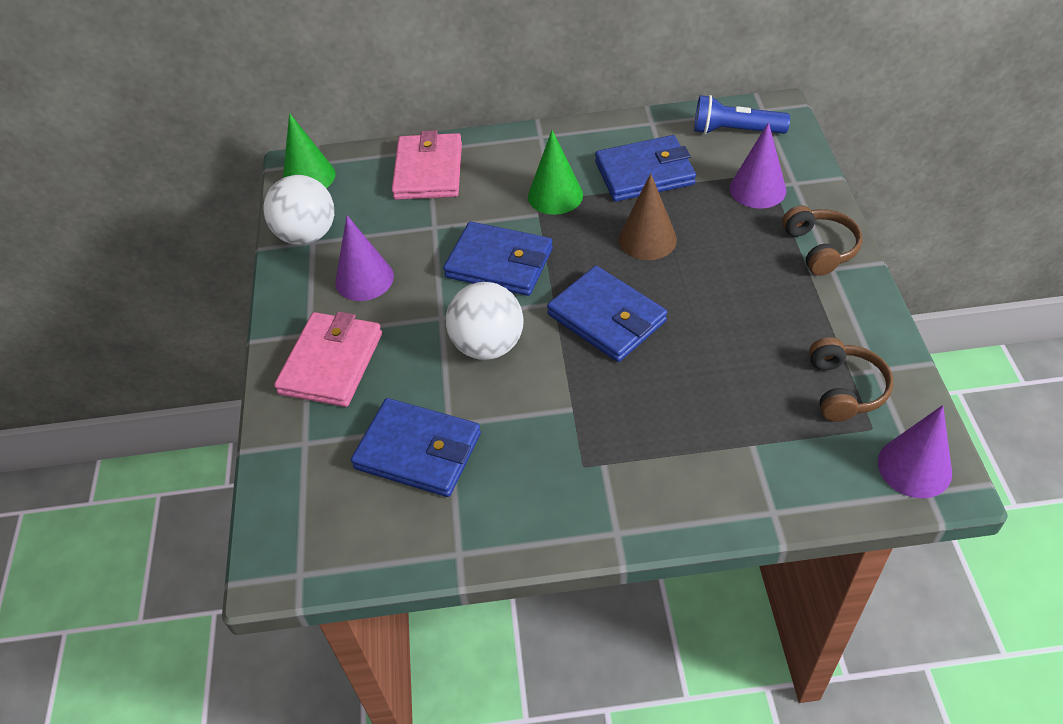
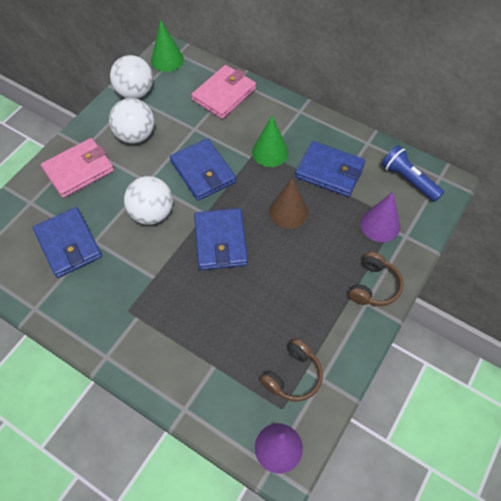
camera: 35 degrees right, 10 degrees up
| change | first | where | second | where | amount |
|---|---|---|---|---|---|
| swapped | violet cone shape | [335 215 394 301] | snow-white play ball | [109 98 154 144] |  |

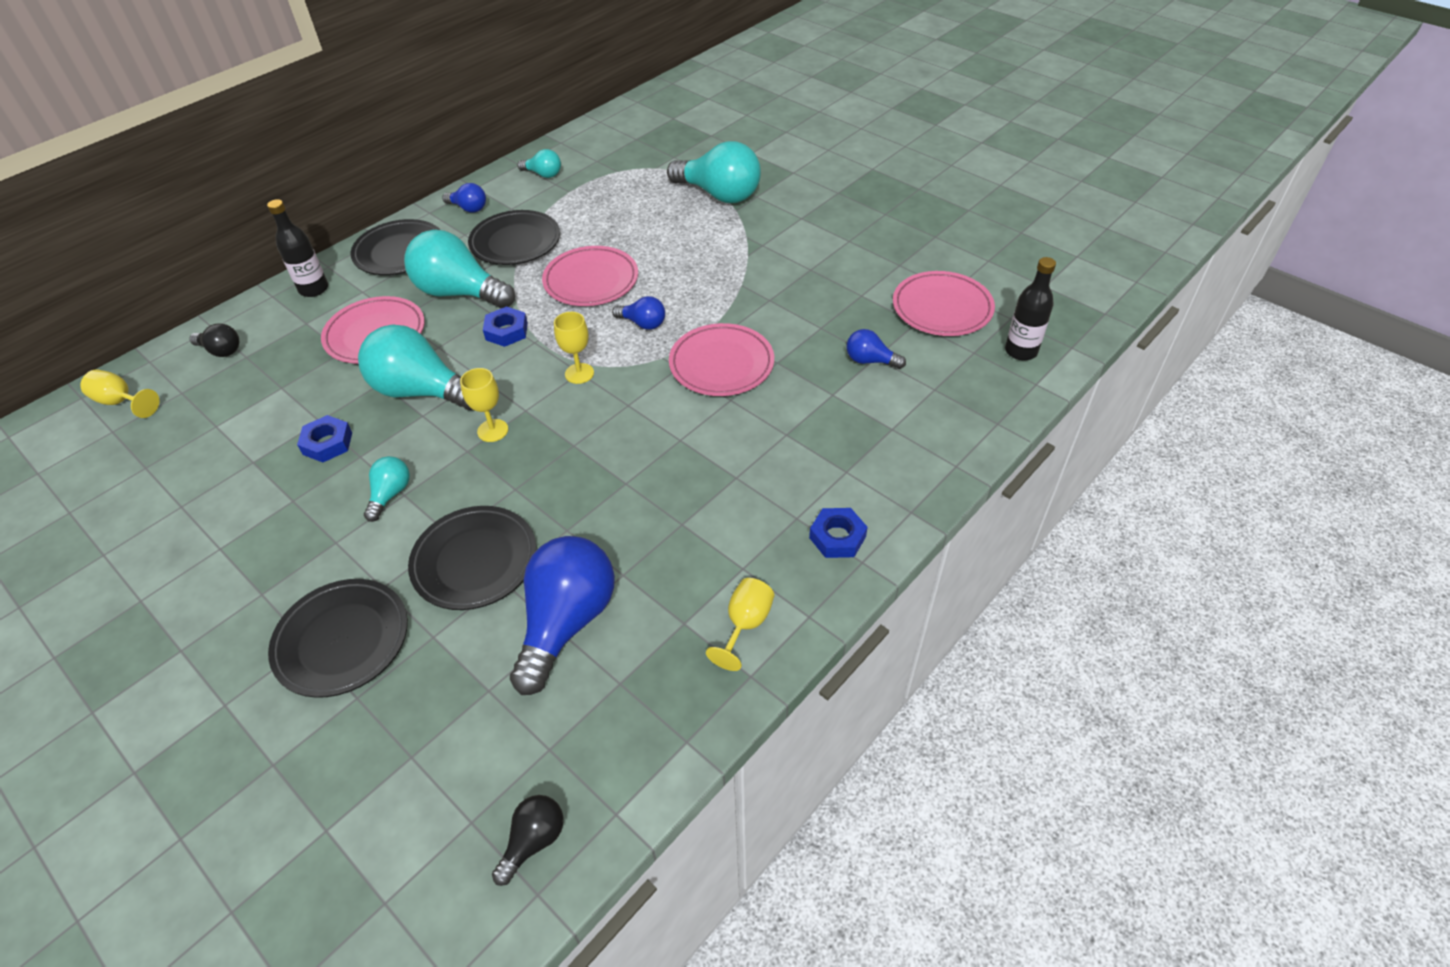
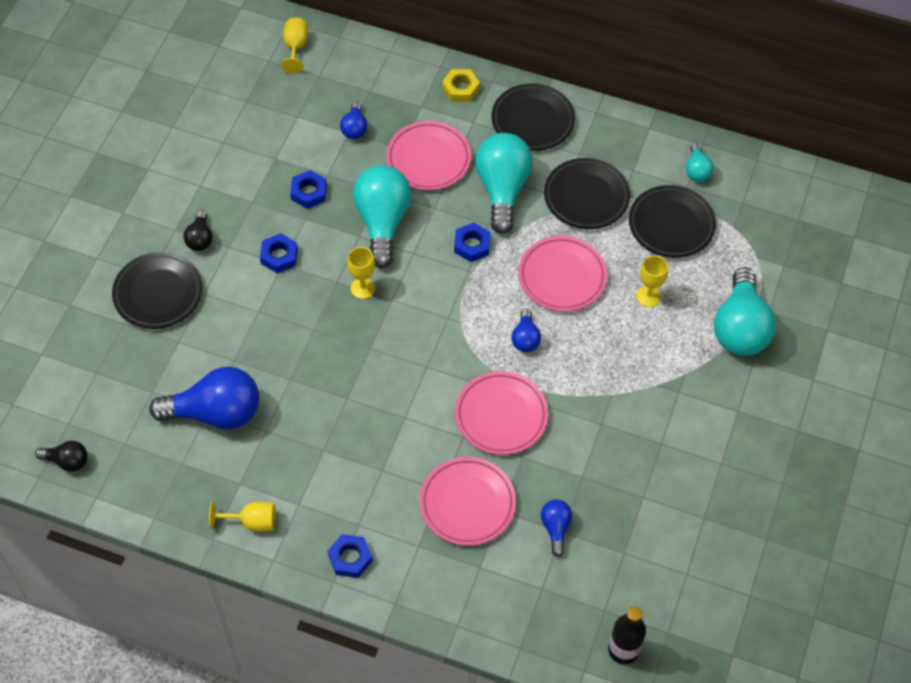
camera: 65 degrees right, 10 degrees up
| change | first | where | second | where | amount |
|---|---|---|---|---|---|
| shifted | jet-black bulb | [189 323 239 357] |  | [184 210 212 251] |  |
| shifted | jet-black dinner plate | [408 506 536 610] |  | [629 185 716 258] |  |
| shifted | royal blue bulb | [442 183 486 213] |  | [340 102 367 139] |  |
| shifted | bright yellow wine glass | [554 312 594 384] |  | [636 255 668 307] |  |
| shifted | rosy dinner plate | [893 271 995 336] |  | [420 457 516 546] |  |
| swapped | jet-black flask | [267 199 328 297] | bright yellow hex nut | [442 69 480 102] |  |
| swapped | turquoise bulb | [364 456 410 522] | royal blue hex nut | [260 233 298 273] |  |

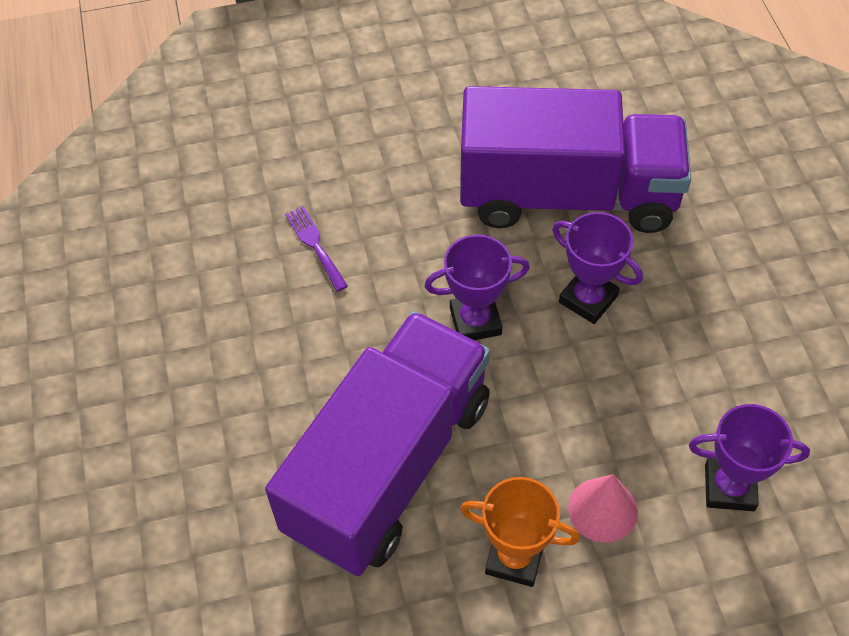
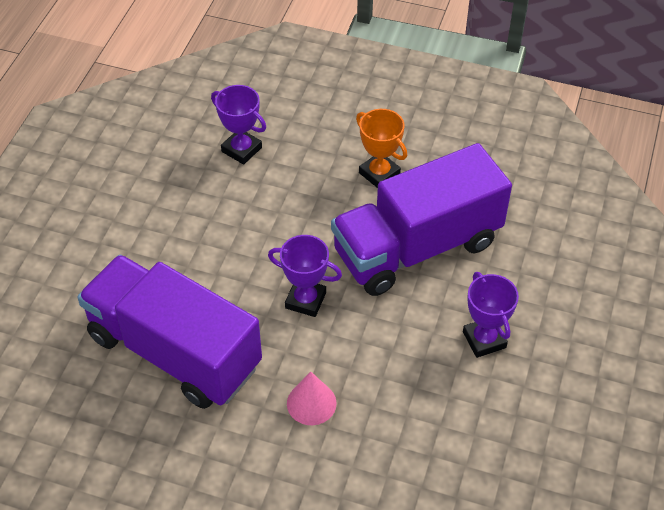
camera: 150 degrees left, 5 degrees down
| change | first | where | second | where | amount |
|---|---|---|---|---|---|
| gone | violet dinner fork | [285 206 348 292] |  |  |  |
| shifted | violet prize cup | [552 212 643 324] |  | [463 272 519 358] |  |
| shifted | rosy cone shape | [568 474 638 543] |  | [287 372 337 425] |  |

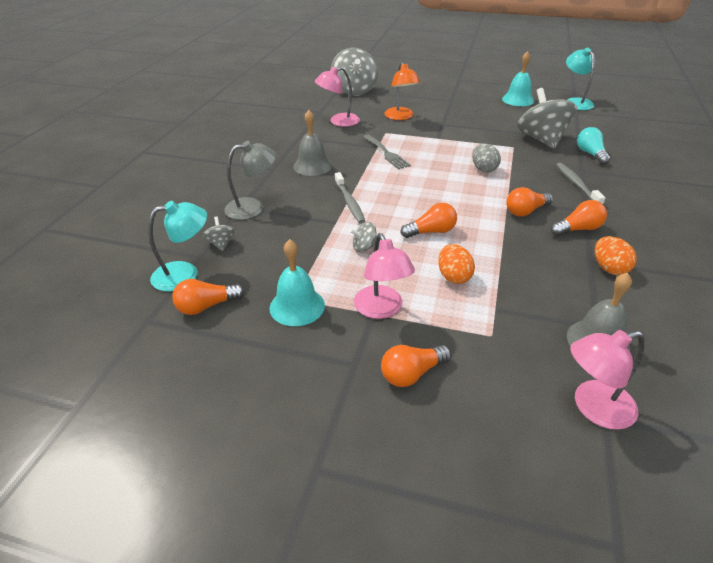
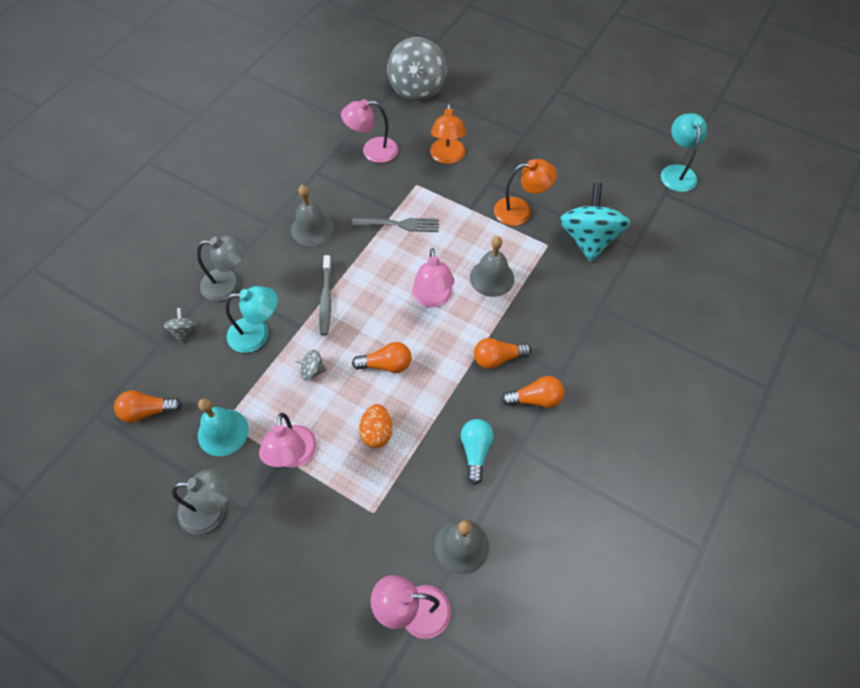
camera: 15 degrees right, 20 degrees up
| change | first | where | second | where | amount |
|---|---|---|---|---|---|
| gone | orange bulb | [381 345 451 387] |  |  |  |
| gone | turquoise bell | [502 51 534 106] |  |  |  |
| gone | ash-grey toothbrush | [556 163 606 205] |  |  |  |
| gone | orange toy egg | [595 236 637 275] |  |  |  |
| new |  |  | ash-grey reading lamp | [172 468 232 534] |  |
| new |  |  | rosy reading lamp | [412 248 455 307] |  |
| new |  |  | orange reading lamp | [494 159 557 226] |  |
| shifted | turquoise reading lamp | [148 201 207 291] |  | [225 286 278 353] |  |
| shifted | turquoise bulb | [577 127 610 165] |  | [461 419 494 485] |  |
| swapped | ash-grey toy egg | [472 144 501 173] | ash-grey bell | [470 236 514 297] |  |
| repainted | ash-grey whirligig | [517 88 577 149] | turquoise whirligig | [559 183 630 262] |  |
| rotated | ash-grey dinner fork | [363 135 411 170] |  | [352 218 439 232] | 75 degrees counterclockwise |

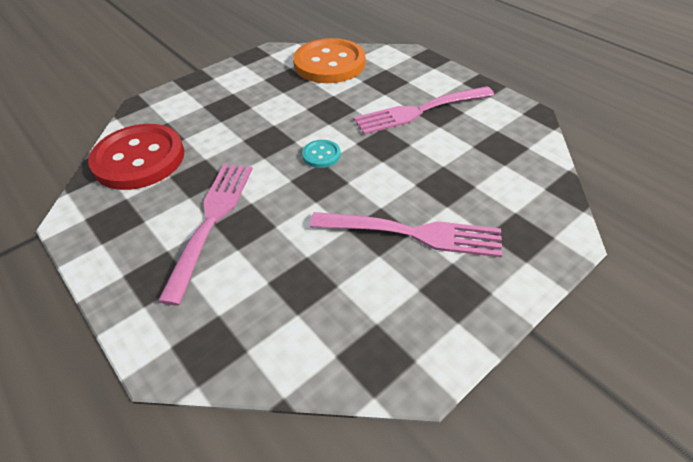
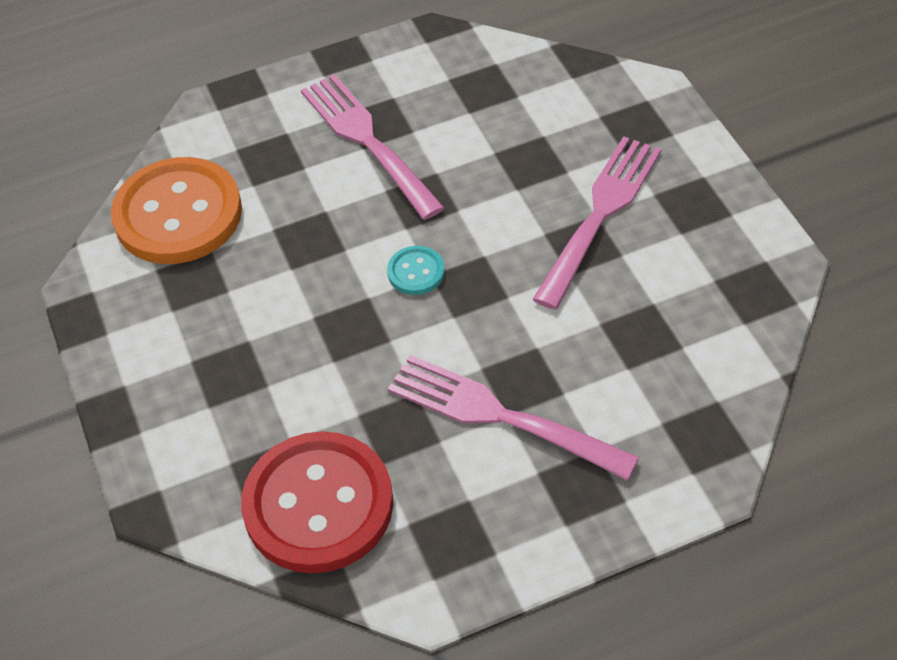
camera: 70 degrees left, 5 degrees up
| change | first | where | second | where | amount |
|---|---|---|---|---|---|
| rotated | rosy dinner fork | [354 86 494 135] |  | [301 74 445 220] | 150 degrees clockwise |

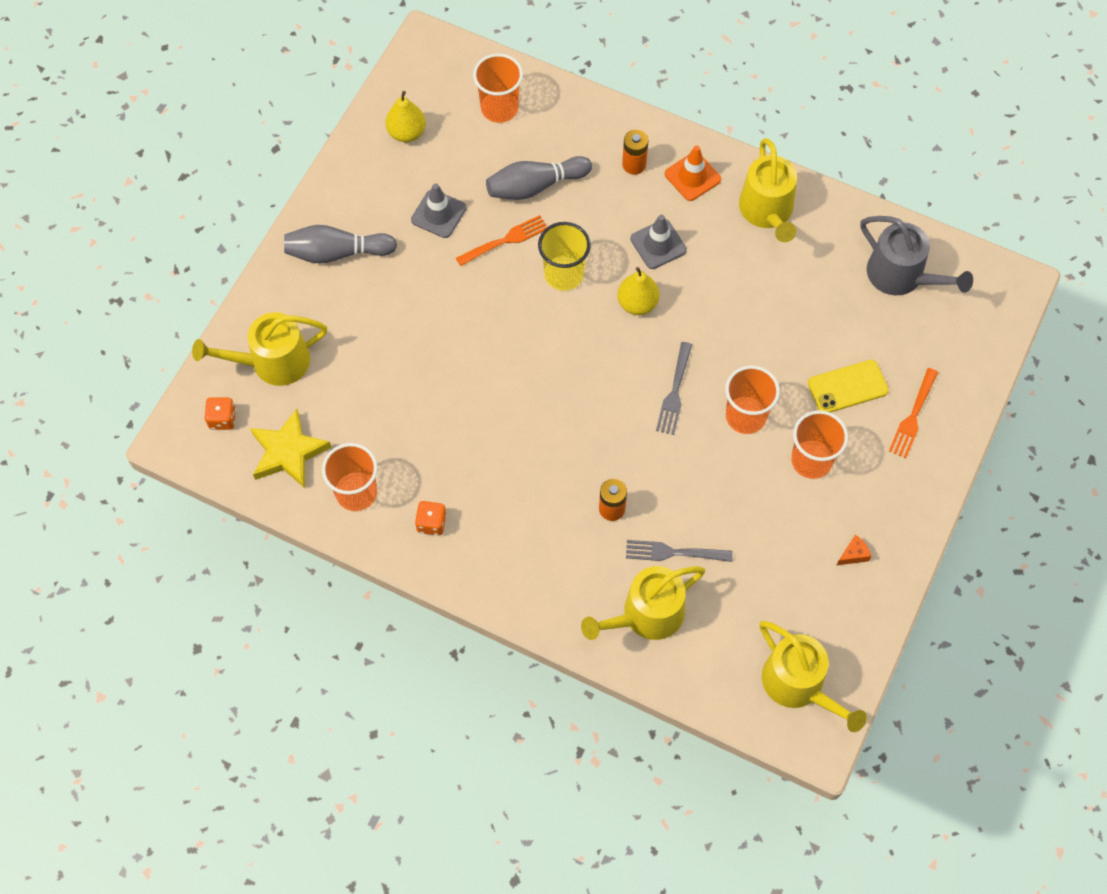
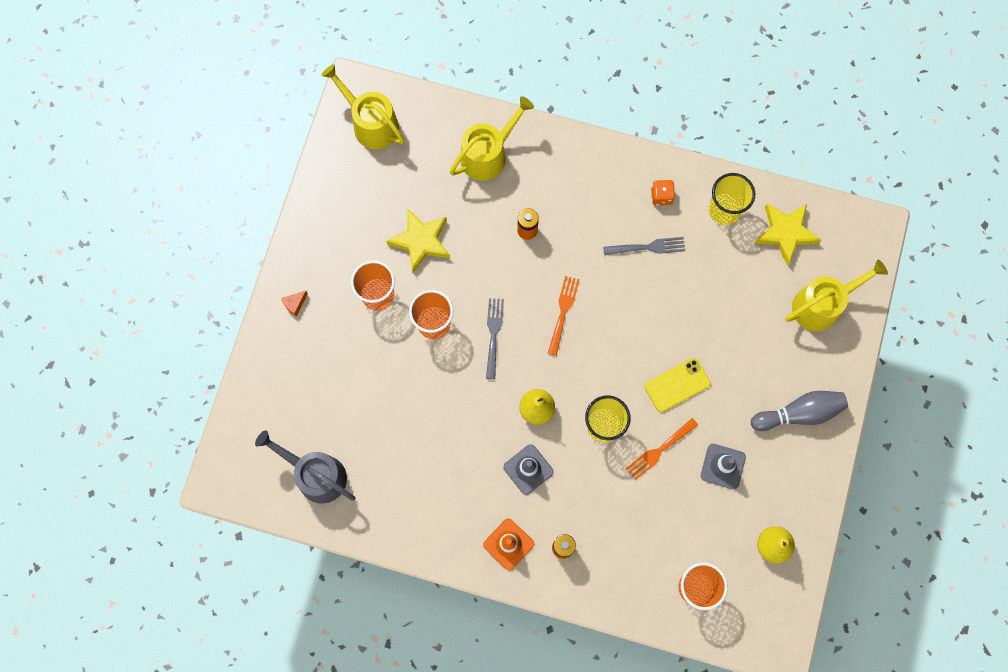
camera: 170 degrees right, 10 degrees up
| change | first | where | second | where | amount |
|---|---|---|---|---|---|
| gone | orange game die | [205 397 236 430] |  |  |  |
| gone | ash-grey tenpin | [486 156 592 200] |  |  |  |
| gone | bright yellow watering pot | [739 138 797 242] |  |  |  |
| new |  |  | bright yellow star | [386 208 450 273] |  |
| shifted | ash-grey dinner fork | [626 540 733 562] |  | [603 237 685 255] |  |
| shifted | bright yellow phone | [808 360 889 413] |  | [644 358 711 412] |  |
| shifted | orange cheese | [837 535 871 565] |  | [281 291 308 316] |  |
| shifted | orange dinner fork | [889 368 938 458] |  | [548 276 580 356] |  |
| repainted | orange cup | [322 443 378 511] | bright yellow cup | [709 173 755 225] |  |

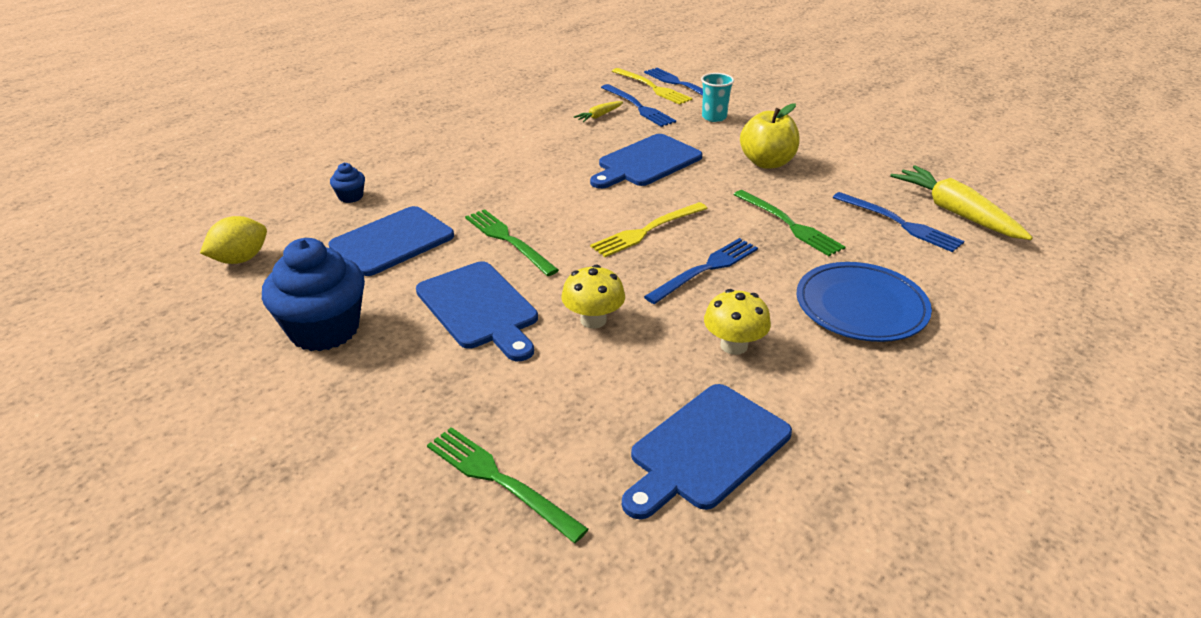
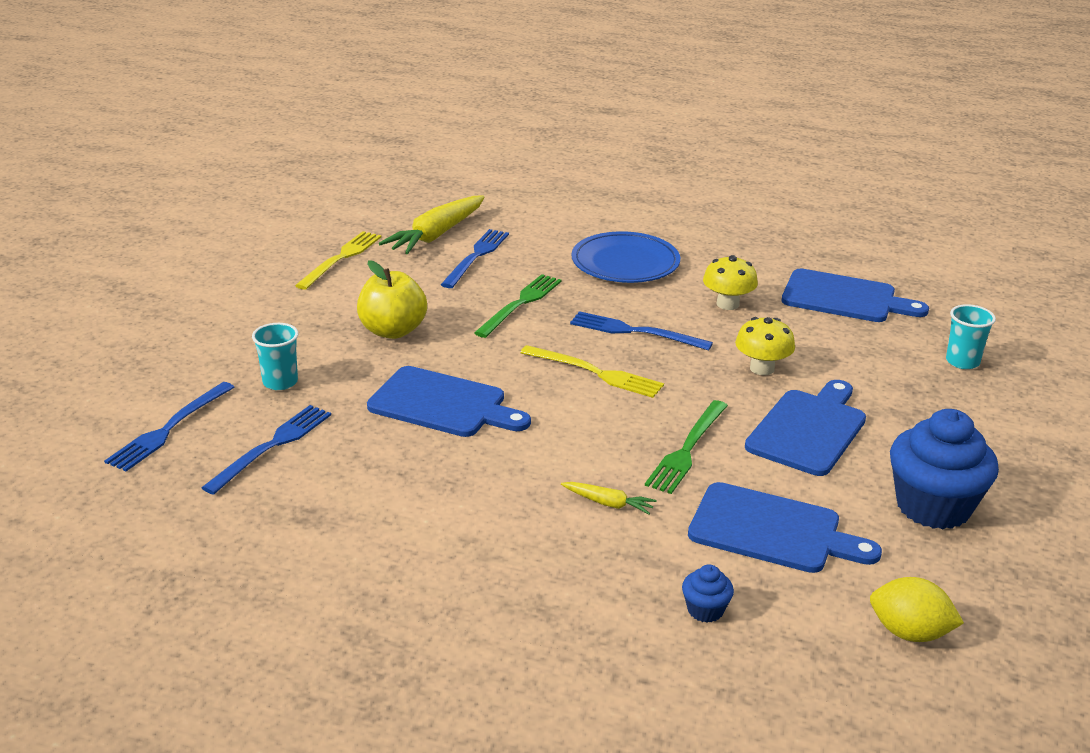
camera: 115 degrees left, 5 degrees down
| change | first | where | second | where | amount |
|---|---|---|---|---|---|
| shifted | bright yellow carrot | [574 101 623 122] |  | [561 482 656 514] |  |
| shifted | bright yellow dinner fork | [612 68 693 105] |  | [295 231 381 290] |  |
| swapped | emerald dinner fork | [427 427 589 543] | turquoise cup | [946 304 996 369] |  |

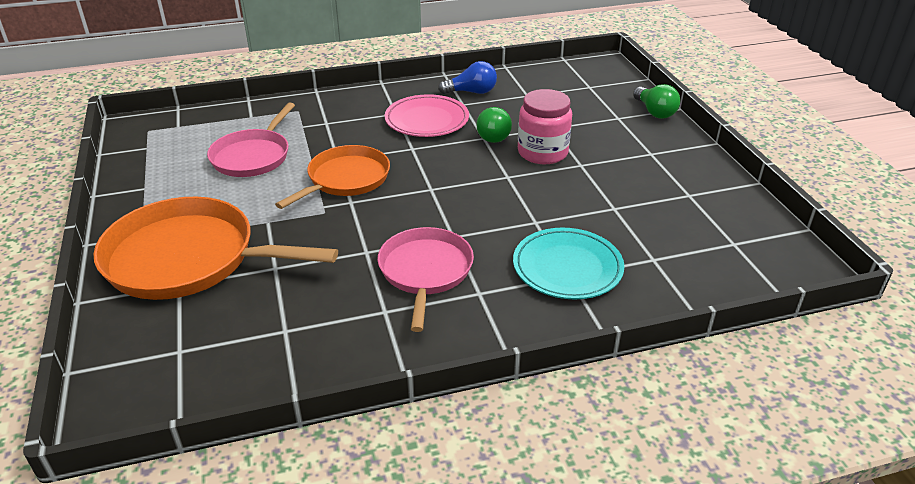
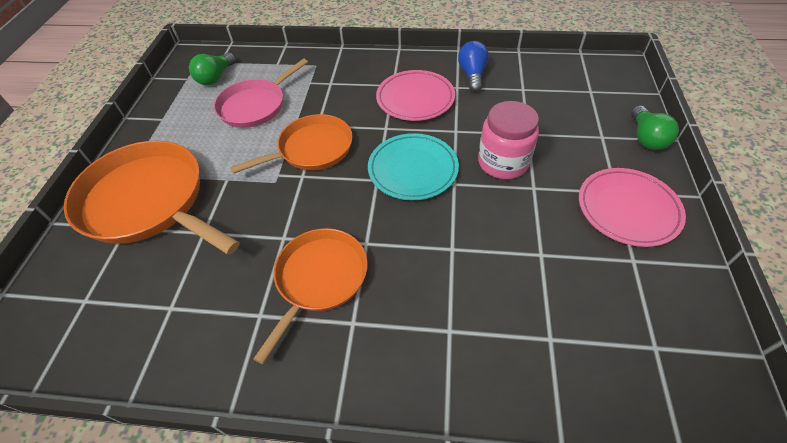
camera: 25 degrees right, 15 degrees up
| change | first | where | second | where | amount |
|---|---|---|---|---|---|
| new |  |  | rosy dinner plate | [579 168 686 247] |  |
| shifted | emerald bulb | [477 107 512 143] |  | [189 53 236 85] |  |
| shifted | turquoise dinner plate | [513 228 625 299] |  | [368 133 459 200] |  |
| repainted | rosy skillet | [377 227 474 332] | orange skillet | [253 228 368 364] |  |
| rotated | royal blue bulb | [438 61 497 94] |  | [458 41 489 92] | 105 degrees counterclockwise |

